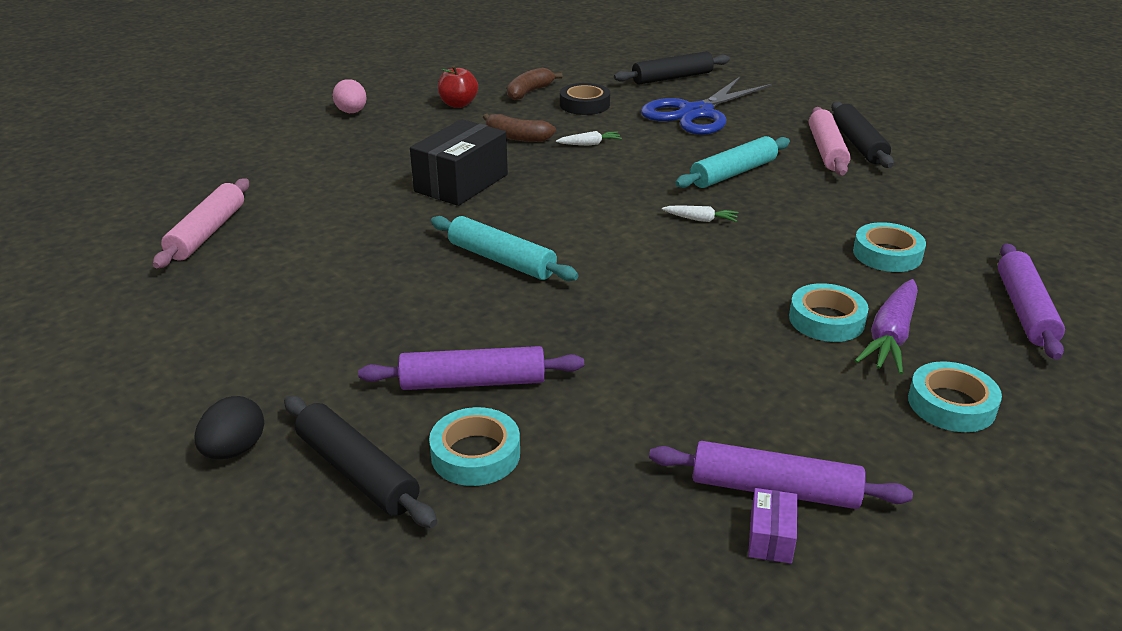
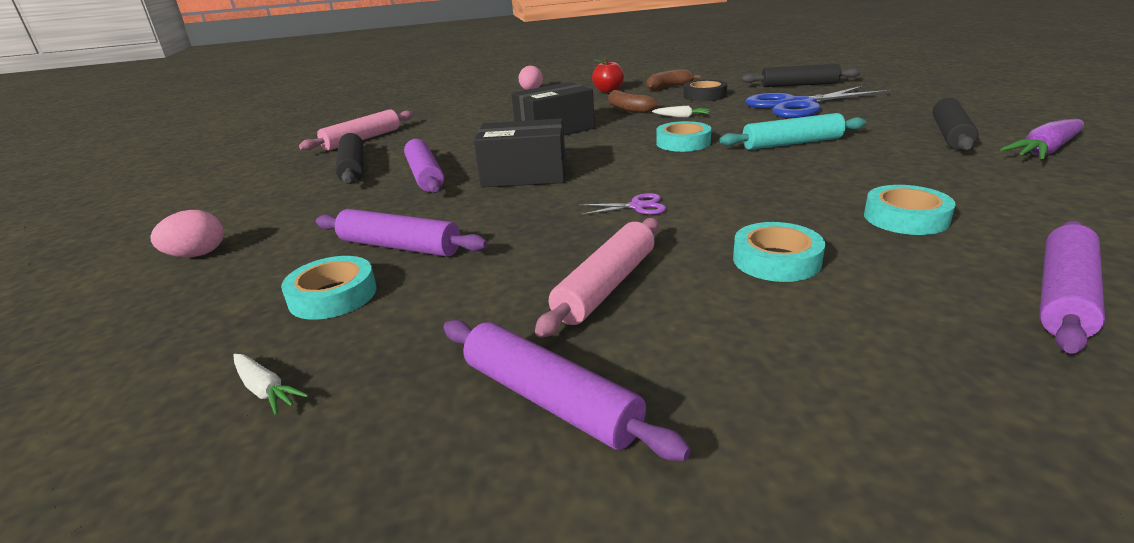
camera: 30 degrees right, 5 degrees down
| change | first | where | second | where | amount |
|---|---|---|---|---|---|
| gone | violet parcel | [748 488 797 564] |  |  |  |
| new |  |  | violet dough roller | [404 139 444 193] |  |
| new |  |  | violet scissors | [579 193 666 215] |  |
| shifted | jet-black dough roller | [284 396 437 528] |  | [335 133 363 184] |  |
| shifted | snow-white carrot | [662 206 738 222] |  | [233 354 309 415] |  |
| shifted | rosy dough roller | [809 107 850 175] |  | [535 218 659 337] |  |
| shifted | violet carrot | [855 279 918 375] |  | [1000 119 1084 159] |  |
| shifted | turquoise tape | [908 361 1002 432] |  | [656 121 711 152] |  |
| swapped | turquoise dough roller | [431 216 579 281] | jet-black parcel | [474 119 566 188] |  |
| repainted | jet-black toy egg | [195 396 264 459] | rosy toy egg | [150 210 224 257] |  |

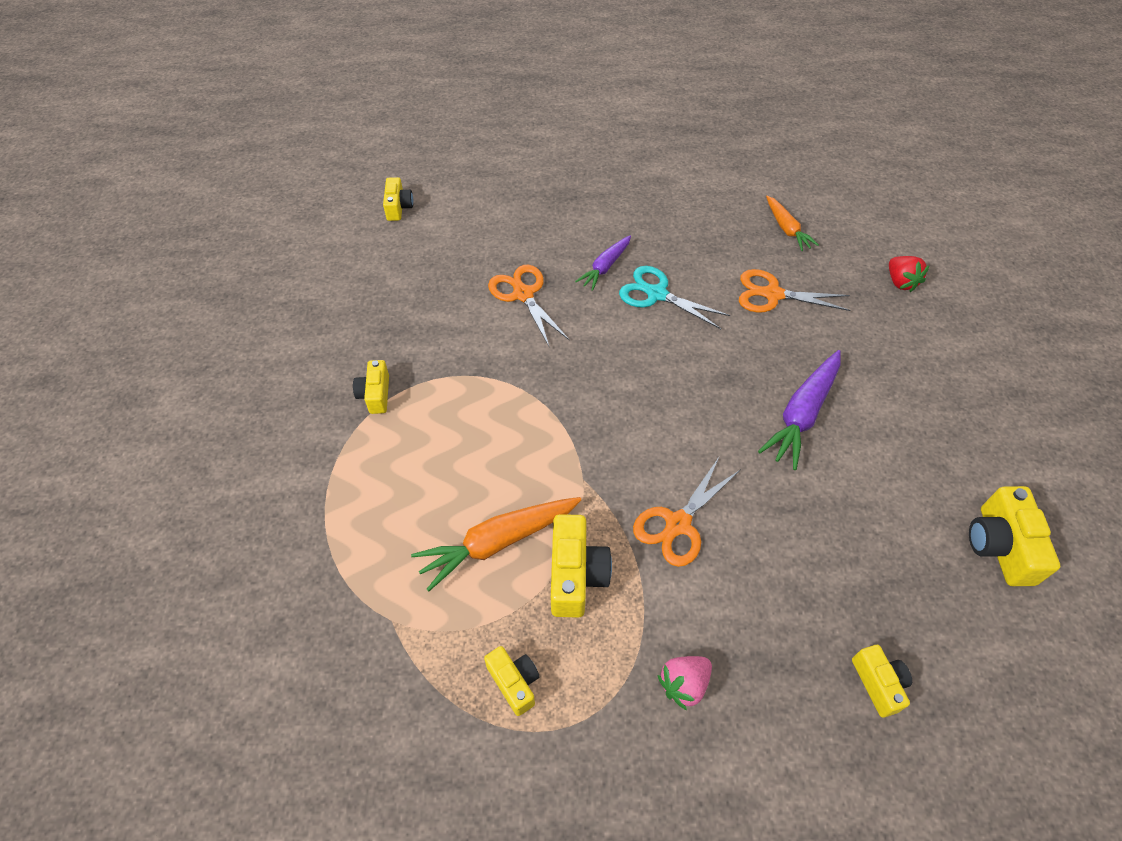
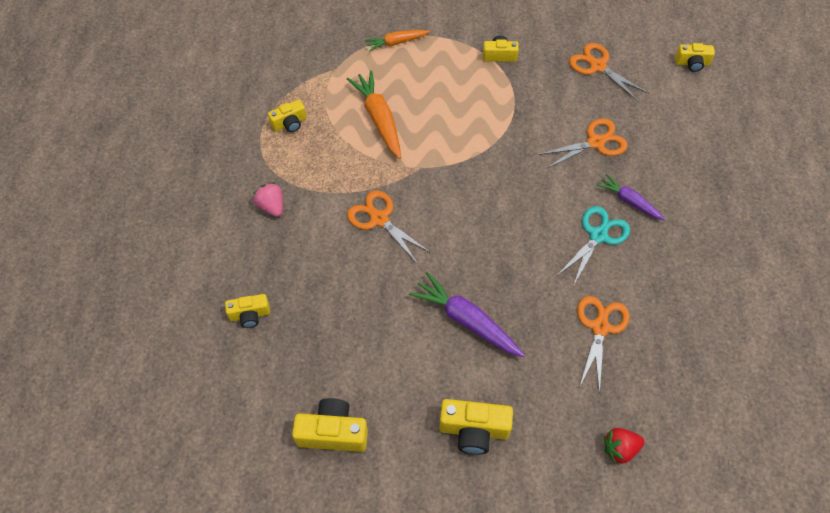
camera: 95 degrees right, 5 degrees up
| change | first | where | second | where | amount |
|---|---|---|---|---|---|
| new |  |  | orange scissors | [569 43 649 102] |  |
| shifted | bright yellow photo camera | [551 514 612 618] |  | [439 399 513 455] |  |
| shifted | orange carrot | [766 195 819 251] |  | [365 30 430 52] |  |

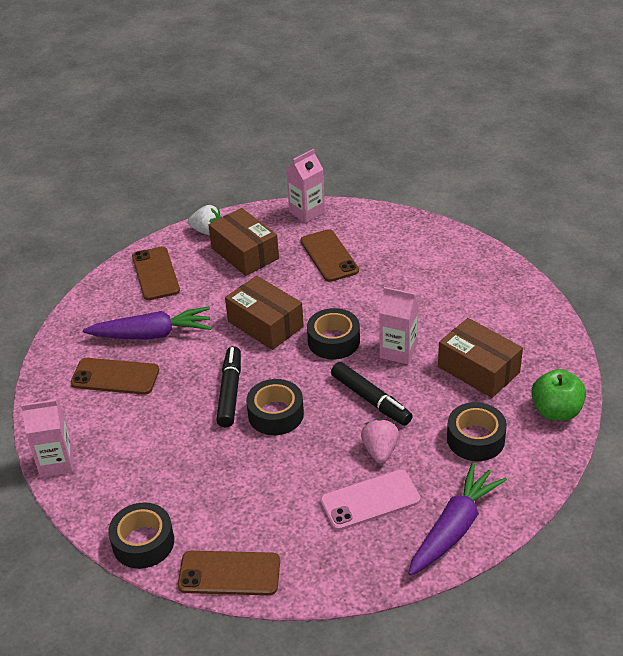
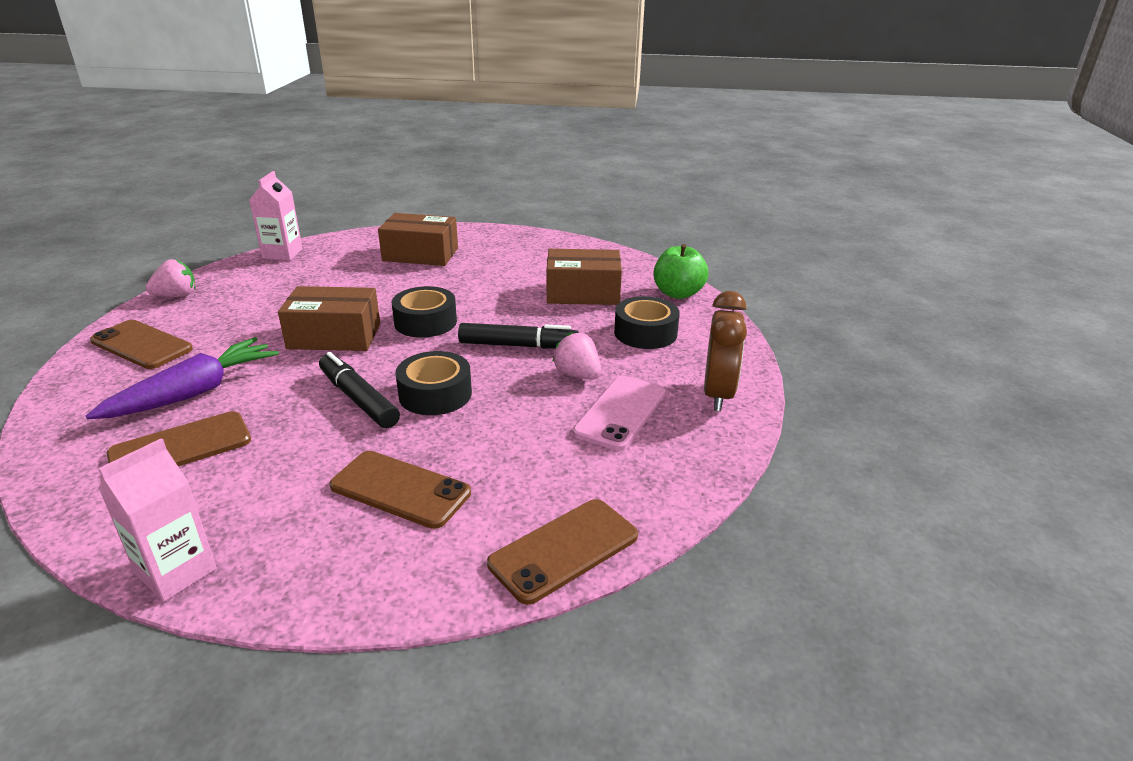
camera: 45 degrees left, 10 degrees down
| change | first | where | second | where | amount |
|---|---|---|---|---|---|
| gone | jet-black tape | [108 502 174 569] |  |  |  |
| gone | rosy carton | [379 287 418 364] |  |  |  |
| shifted | brown parcel | [208 208 279 276] |  | [378 213 458 266] |  |
| shifted | brown phone | [300 229 359 282] |  | [329 451 471 529] |  |
| swapped | violet carrot | [408 462 507 576] | brown clock | [704 291 747 411] |  |
| repainted | snow-white strawberry | [188 205 222 235] | rosy strawberry | [145 259 196 297] |  |

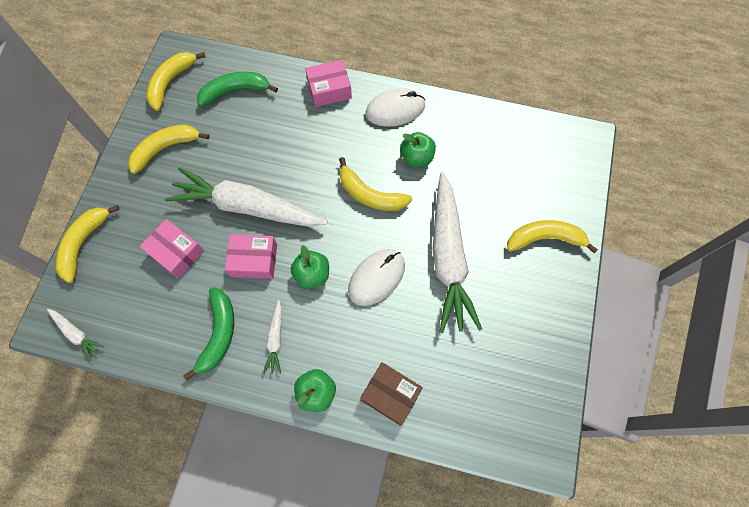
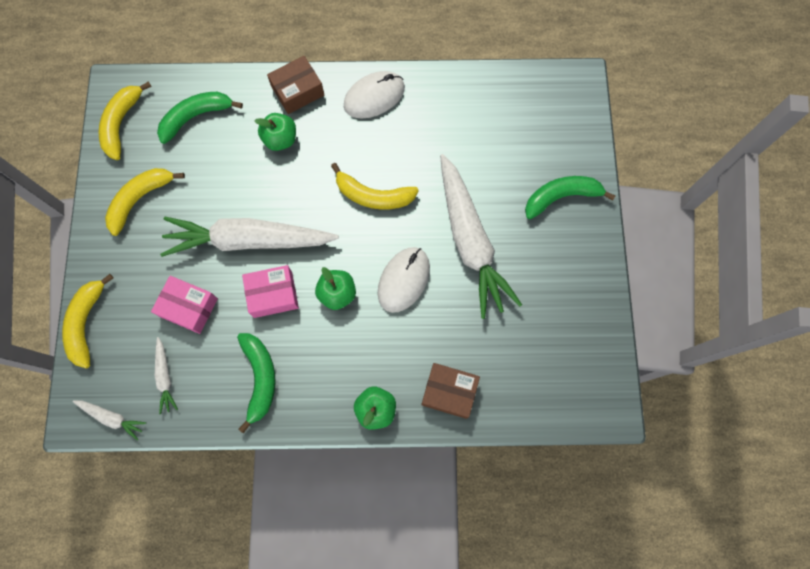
camera: 15 degrees left, 5 degrees up
| change | first | where | second | where | amount |
|---|---|---|---|---|---|
| shifted | snow-white carrot | [263 300 282 374] |  | [155 337 178 414] |  |
| shifted | emerald toy apple | [400 132 436 167] |  | [254 113 296 151] |  |
| repainted | rosy parcel | [305 60 352 107] | brown parcel | [267 56 324 114] |  |
| repainted | bright yellow toy banana | [507 220 598 253] | emerald toy banana | [525 176 615 219] |  |

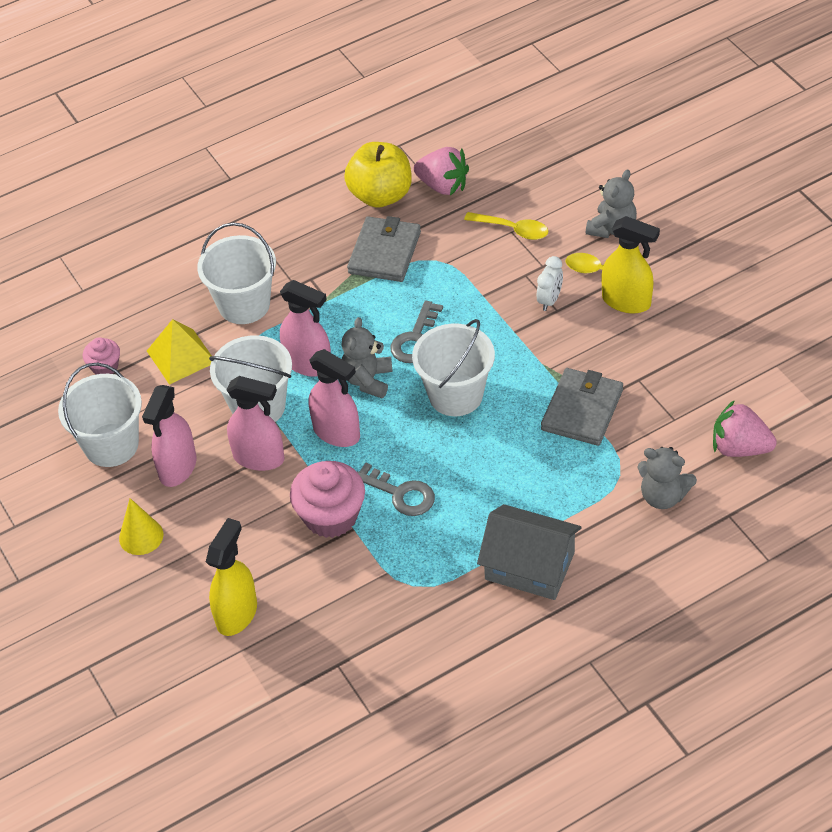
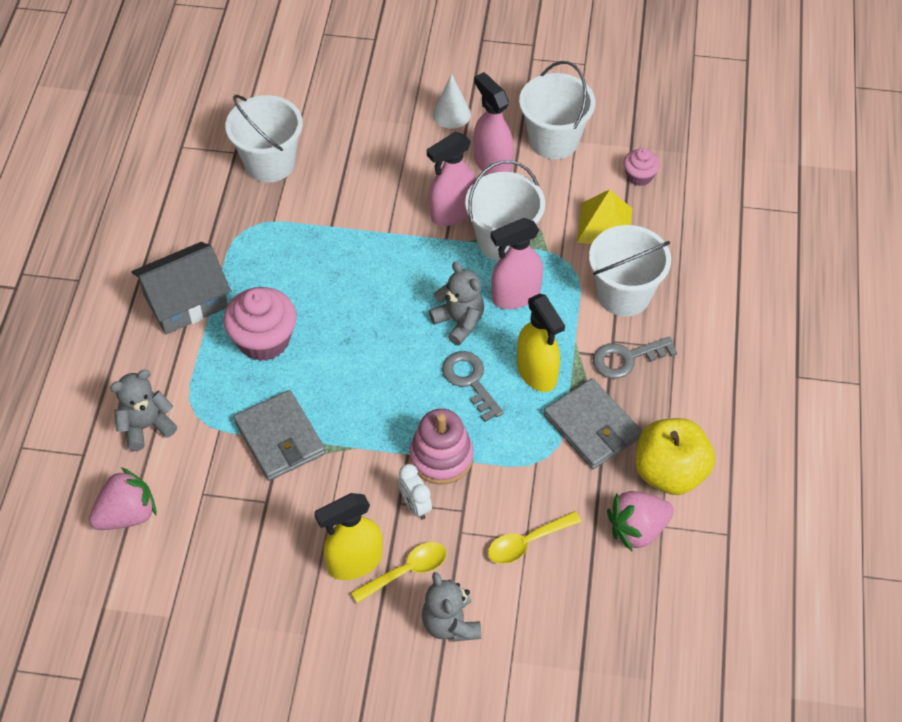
camera: 125 degrees right, 5 degrees up
| change | first | where | second | where | amount |
|---|---|---|---|---|---|
| gone | rosy spray bottle | [309 349 360 447] |  |  |  |
| new |  |  | rosy stacking toy | [409 409 473 485] |  |
| shifted | bright yellow spray bottle | [206 518 257 636] |  | [517 294 565 392] |  |
| shifted | rosy cupcake | [290 461 365 538] |  | [223 287 297 361] |  |
| shifted | ash-grey latchkey | [357 463 435 516] |  | [593 336 677 379] |  |
| shifted | snow-white bucket | [412 319 495 416] |  | [225 95 303 182] |  |
| repainted | bright yellow cone shape | [119 498 163 555] | snow-white cone shape | [433 74 471 129] |  |

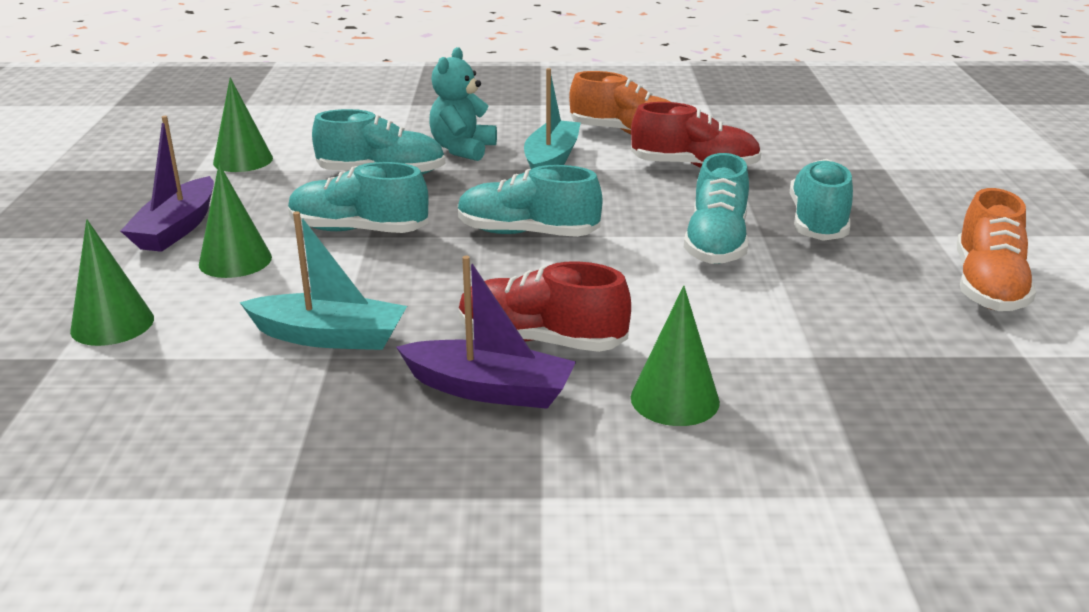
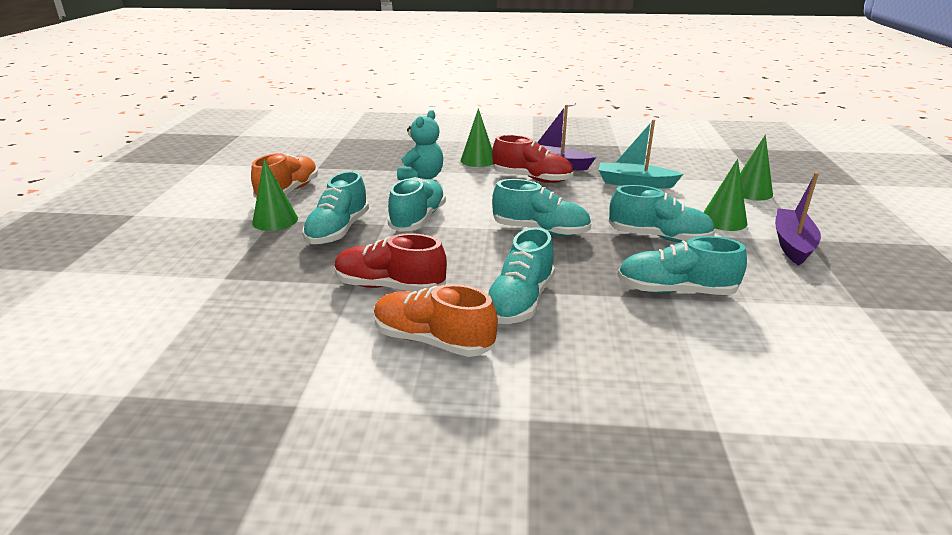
camera: 175 degrees left, 0 degrees up
| change | first | where | second | where | amount |
|---|---|---|---|---|---|
| shifted | emerald cone shape | [213 77 273 172] |  | [252 159 298 231] |  |
| shifted | turquoise teddy bear | [429 47 497 161] |  | [397 110 443 180] |  |
| swapped | turquoise sailboat | [524 68 581 169] | turquoise shoe | [488 227 555 324] |  |

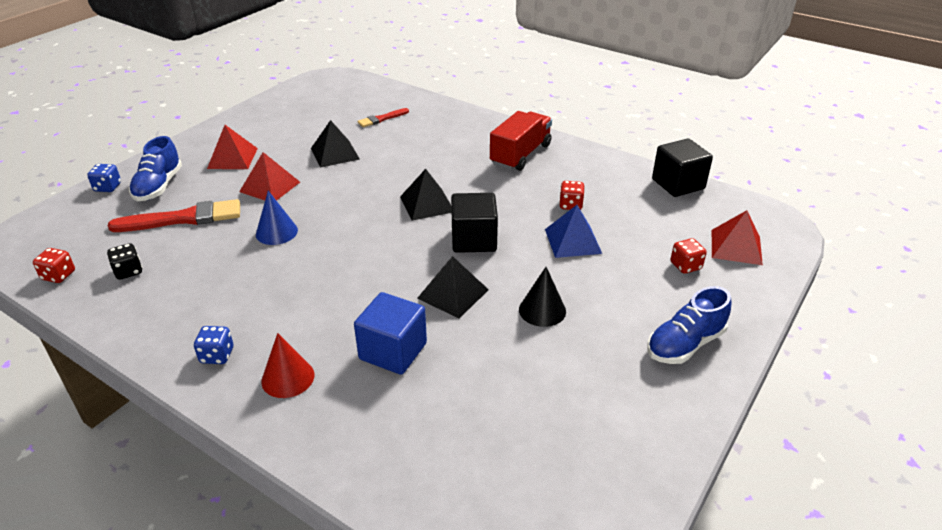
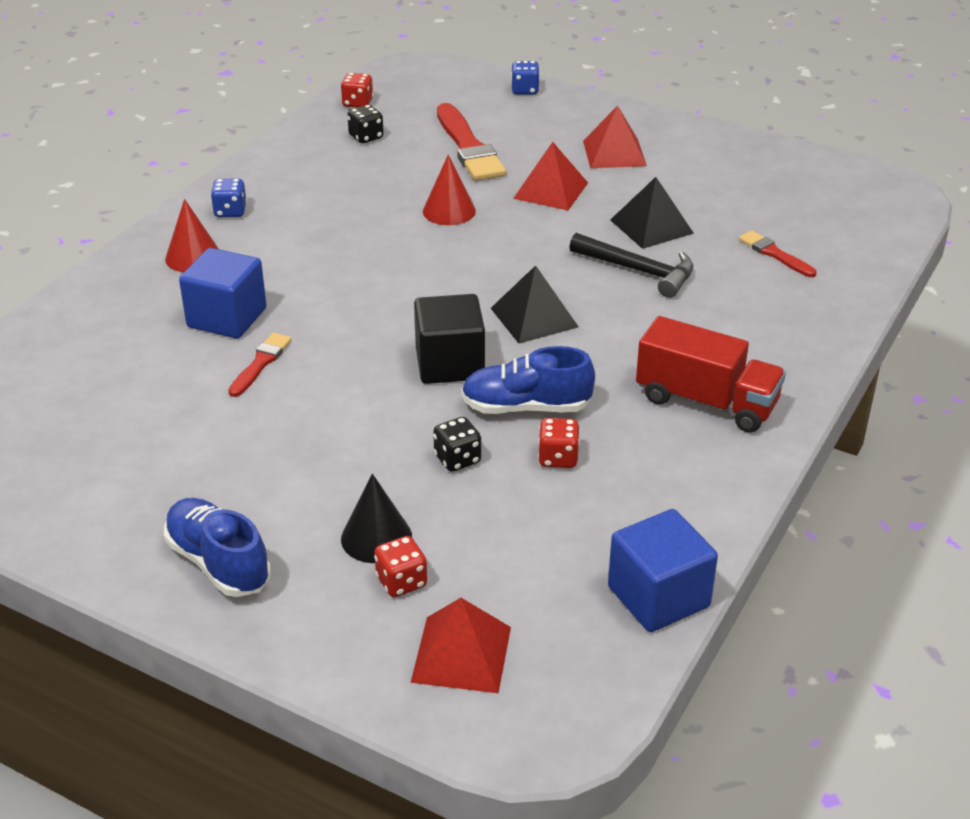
camera: 85 degrees right, 0 degrees up
| change | first | where | second | where | amount |
|---|---|---|---|---|---|
| gone | jet-black pyramid | [417 256 489 318] |  |  |  |
| new |  |  | scarlet brush | [228 333 292 397] |  |
| new |  |  | jet-black hammer | [569 233 693 298] |  |
| shifted | royal blue shoe | [129 136 182 201] |  | [461 346 595 414] |  |
| shifted | jet-black cone shape | [519 267 566 327] |  | [341 474 412 563] |  |
| swapped | royal blue pyramid | [545 205 602 258] | jet-black game die | [433 417 481 472] |  |
| repainted | royal blue cone shape | [256 191 298 245] | scarlet cone shape | [423 154 476 225] |  |
| repainted | jet-black block | [652 139 713 197] | royal blue block | [608 509 718 632] |  |

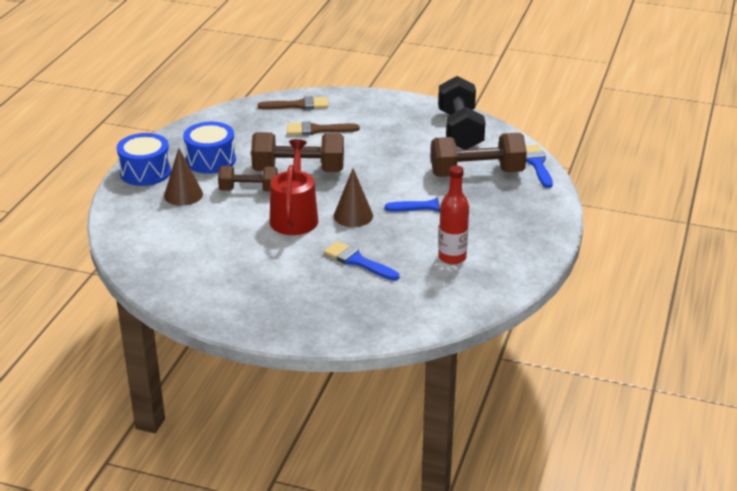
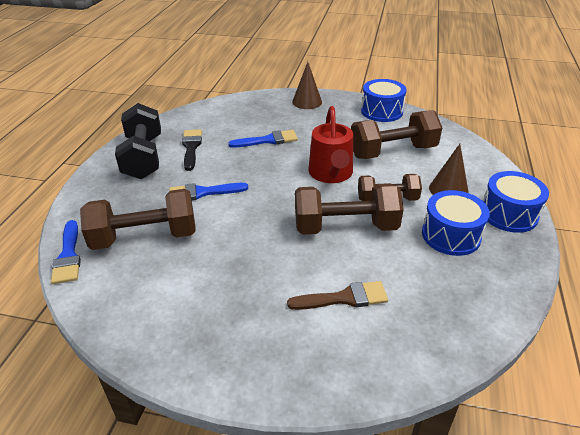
camera: 175 degrees right, 5 degrees up
| change | first | where | second | where | amount |
|---|---|---|---|---|---|
| gone | brown brush | [258 96 328 110] |  |  |  |
| new |  |  | brown free weight | [351 110 442 159] |  |
| new |  |  | royal blue toy drum | [361 79 406 122] |  |
| shifted | brown cone shape | [334 168 373 227] |  | [292 62 322 109] |  |
| shifted | jet-black free weight | [438 76 485 150] |  | [115 103 161 180] |  |
| swapped | scarlet flask | [438 165 469 265] | jet-black brush | [182 129 202 171] |  |
| rotated | royal blue brush | [324 241 399 281] |  | [228 130 298 148] | 45 degrees counterclockwise |

